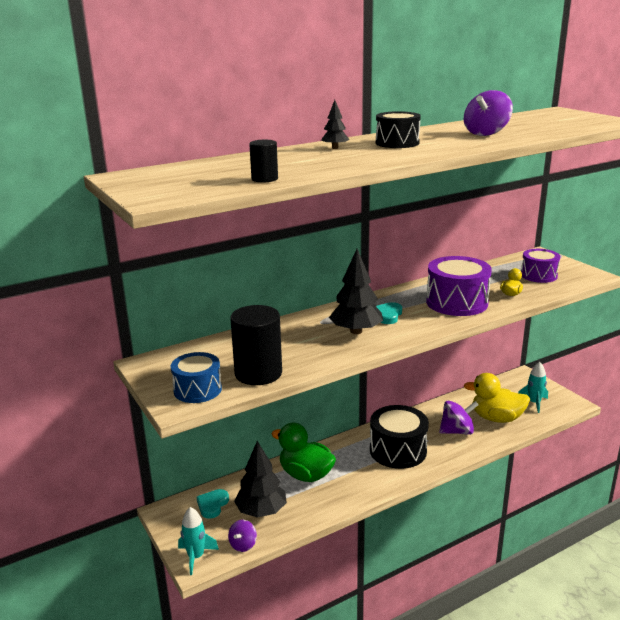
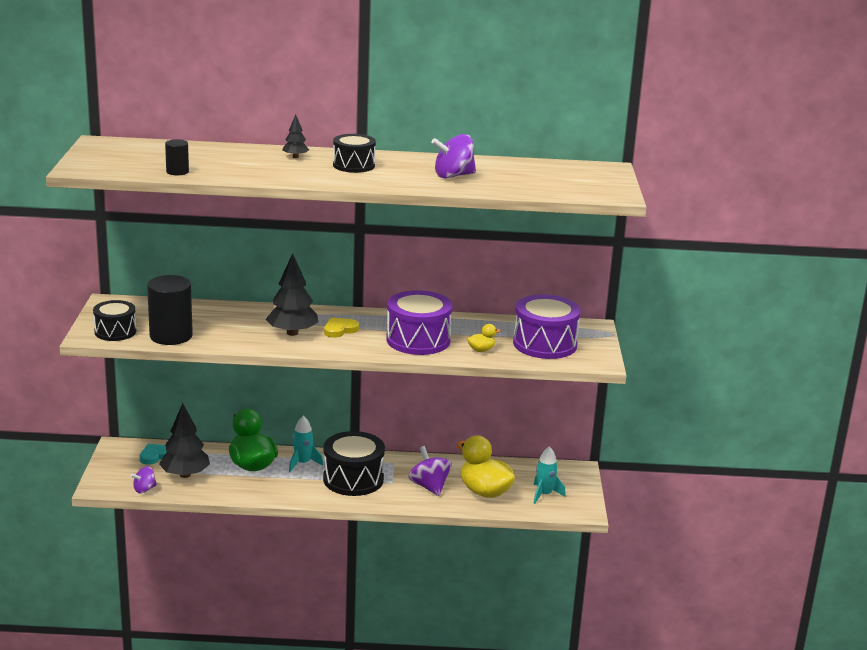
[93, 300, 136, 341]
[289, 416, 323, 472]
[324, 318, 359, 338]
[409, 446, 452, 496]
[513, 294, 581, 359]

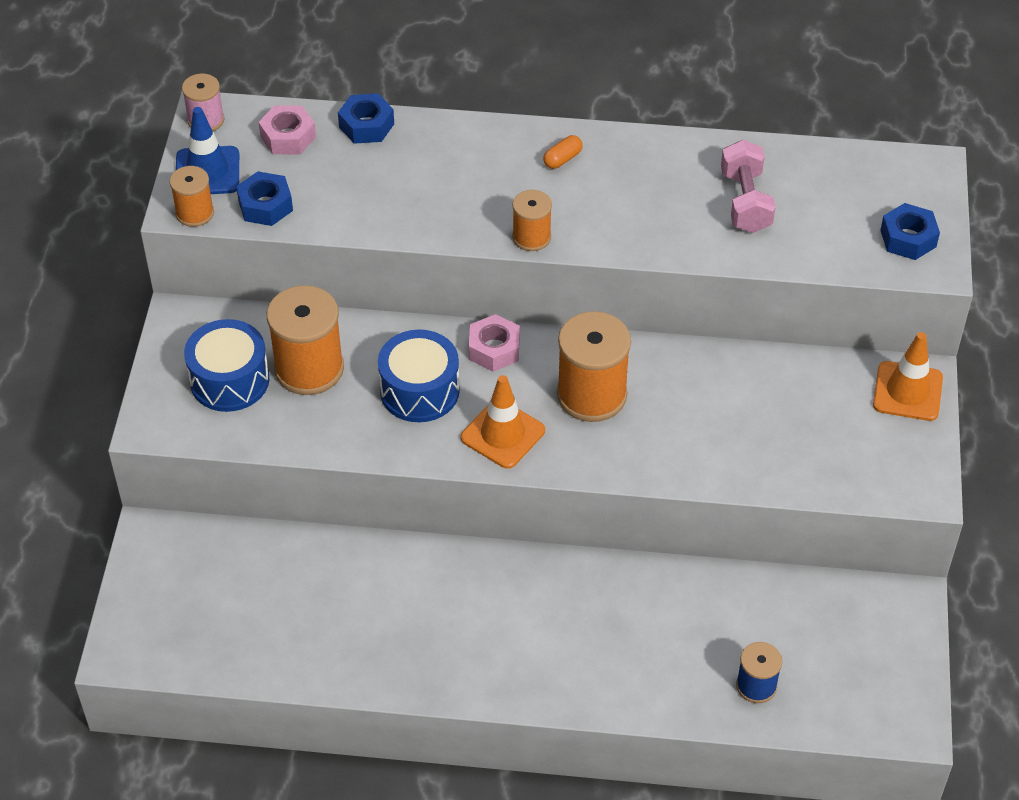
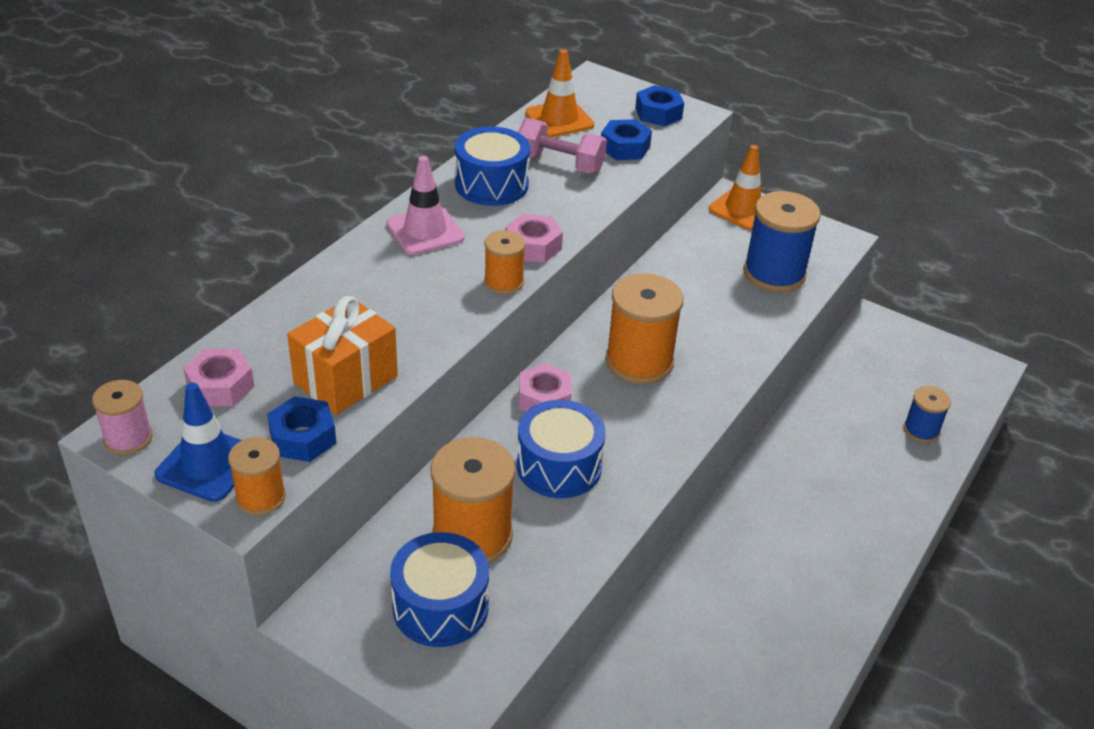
[287, 296, 398, 415]
[387, 156, 464, 255]
[455, 126, 530, 206]
[505, 214, 563, 263]
[525, 49, 594, 137]
[601, 119, 652, 160]
[743, 191, 821, 292]

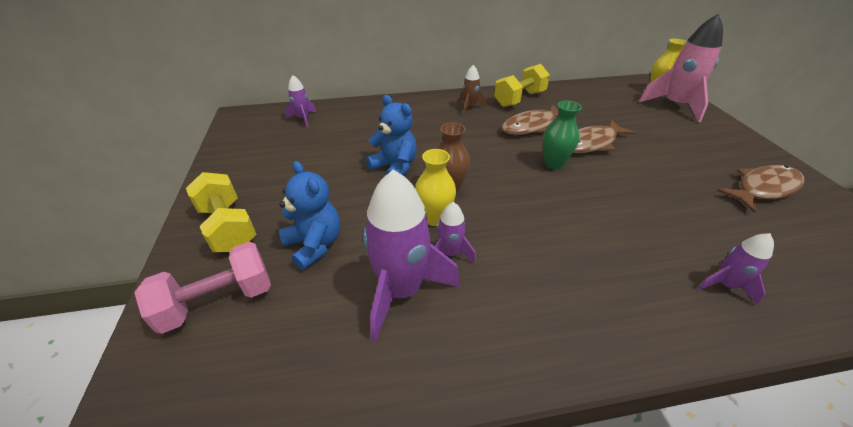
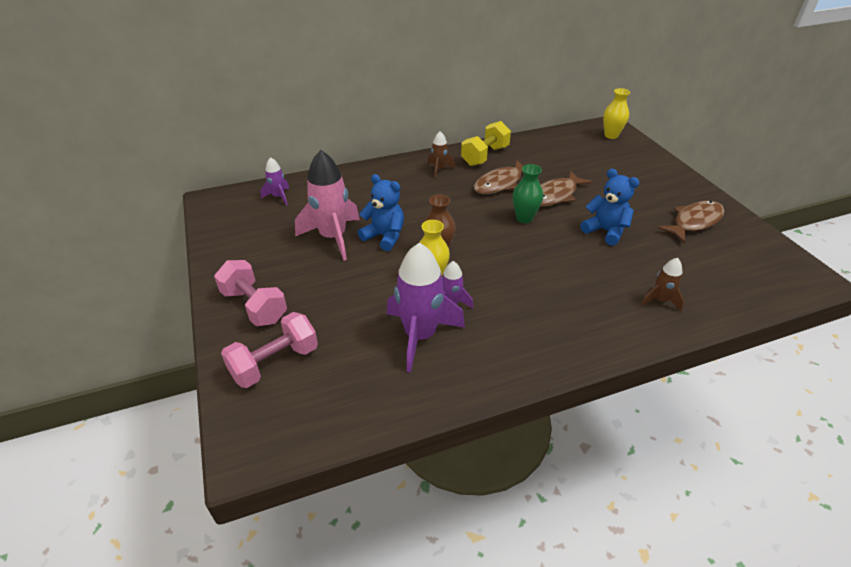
[214, 260, 287, 326]
[295, 150, 360, 261]
[580, 169, 640, 246]
[641, 258, 684, 311]

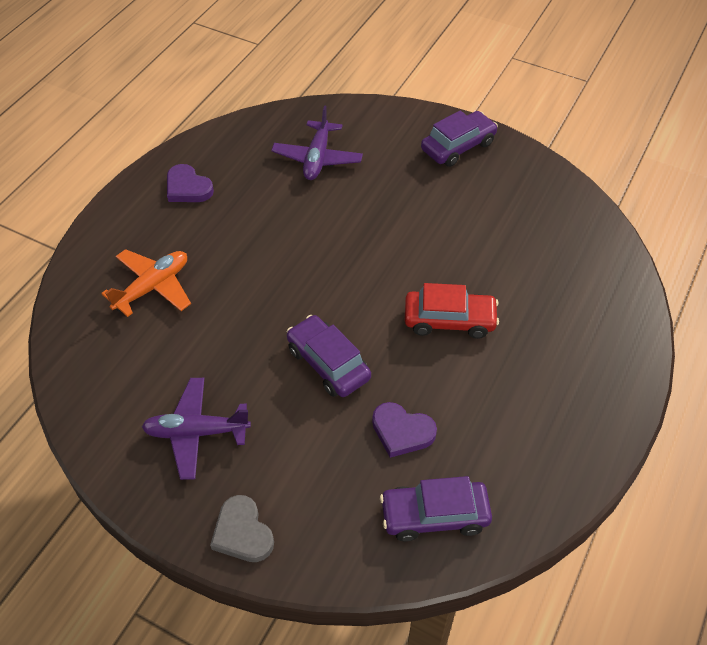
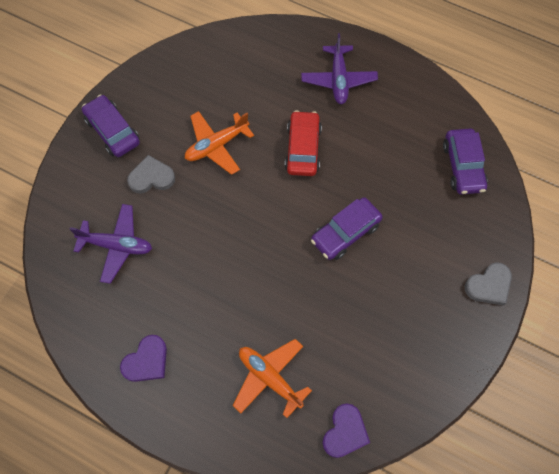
[127, 155, 175, 193]
[185, 111, 254, 175]
[301, 33, 378, 104]
[323, 403, 370, 458]

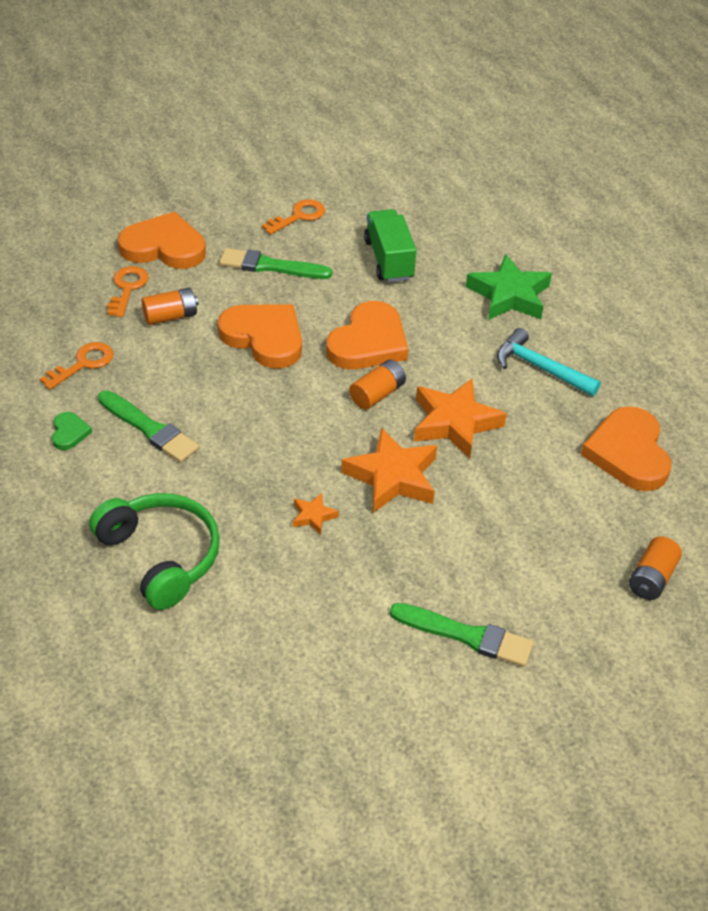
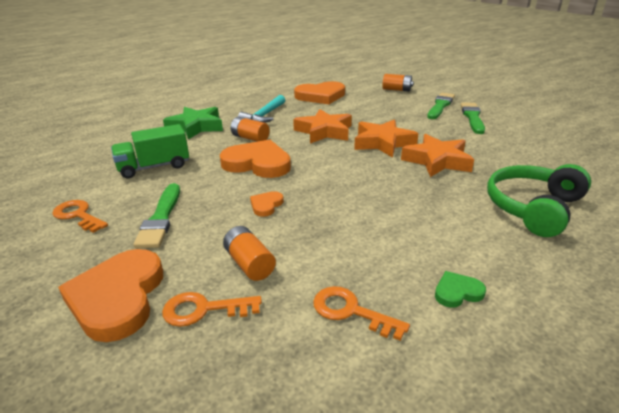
[231, 117, 270, 142]
[250, 191, 284, 217]
[401, 134, 474, 177]
[427, 93, 455, 119]

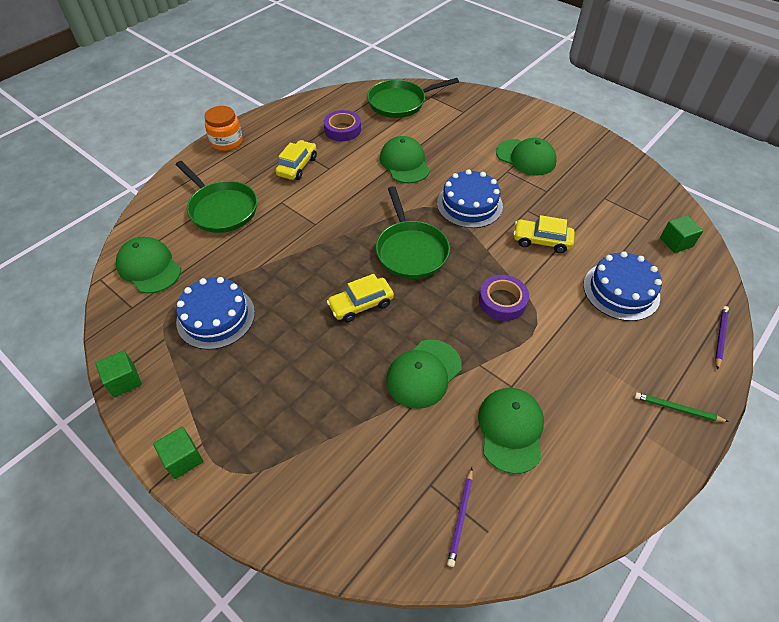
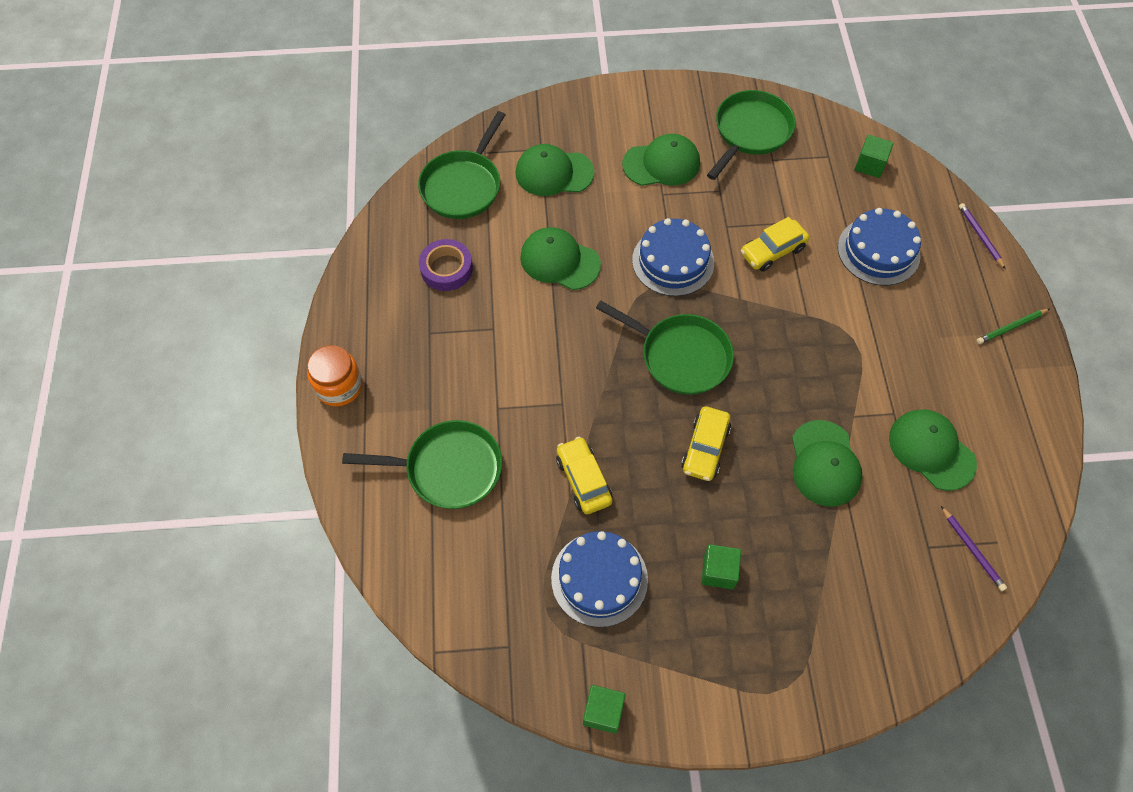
[516, 144, 595, 196]
[556, 436, 612, 514]
[701, 544, 741, 589]
[707, 90, 796, 180]
[479, 275, 529, 321] (first image)

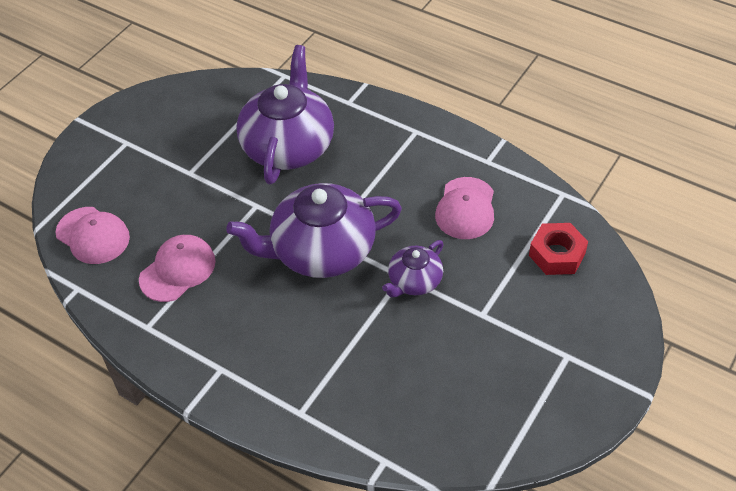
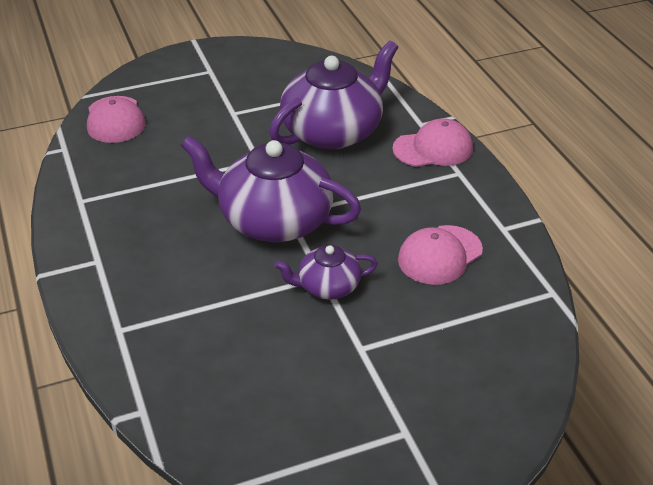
[392, 118, 473, 167]
[529, 223, 588, 275] (first image)

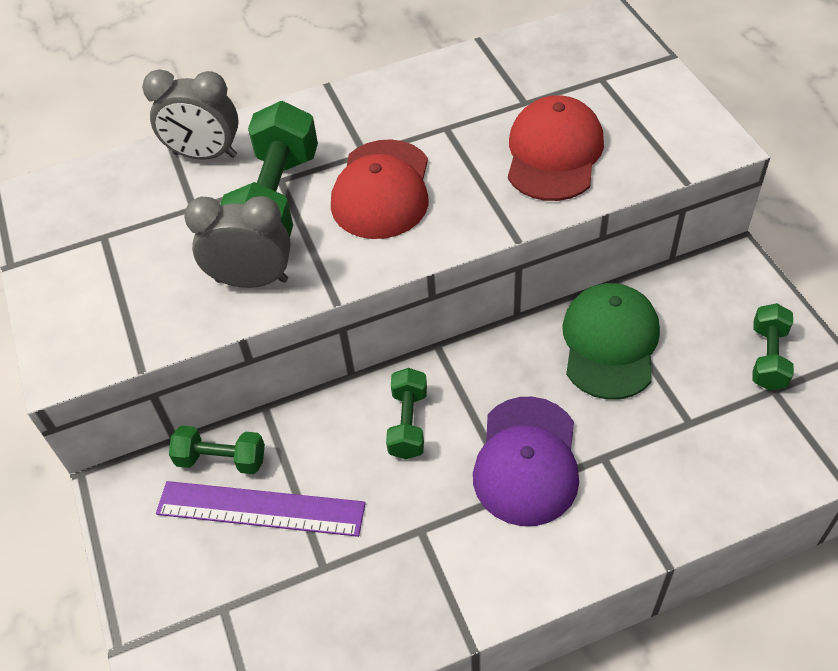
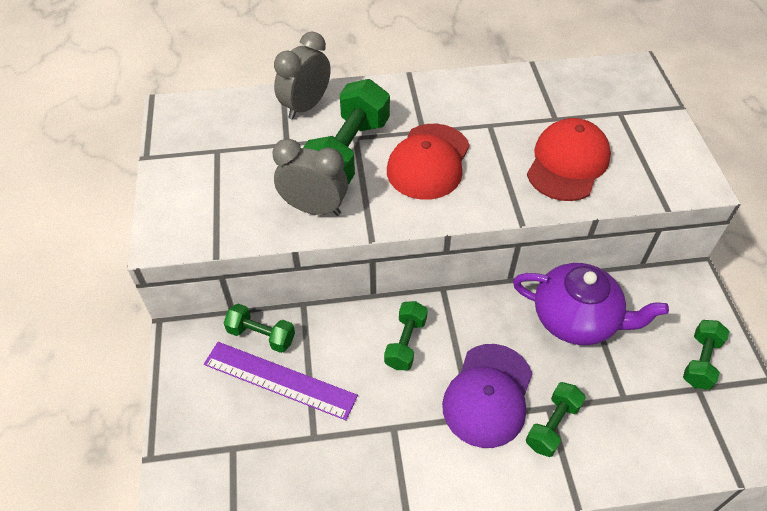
[274, 31, 330, 120]
[513, 263, 669, 345]
[526, 382, 586, 457]

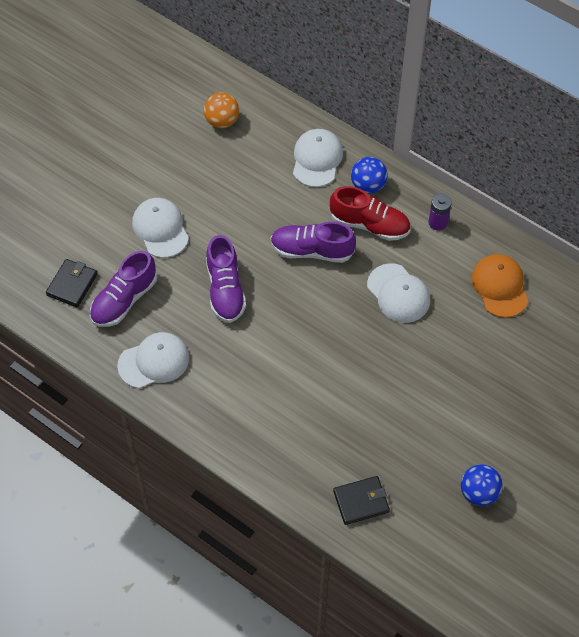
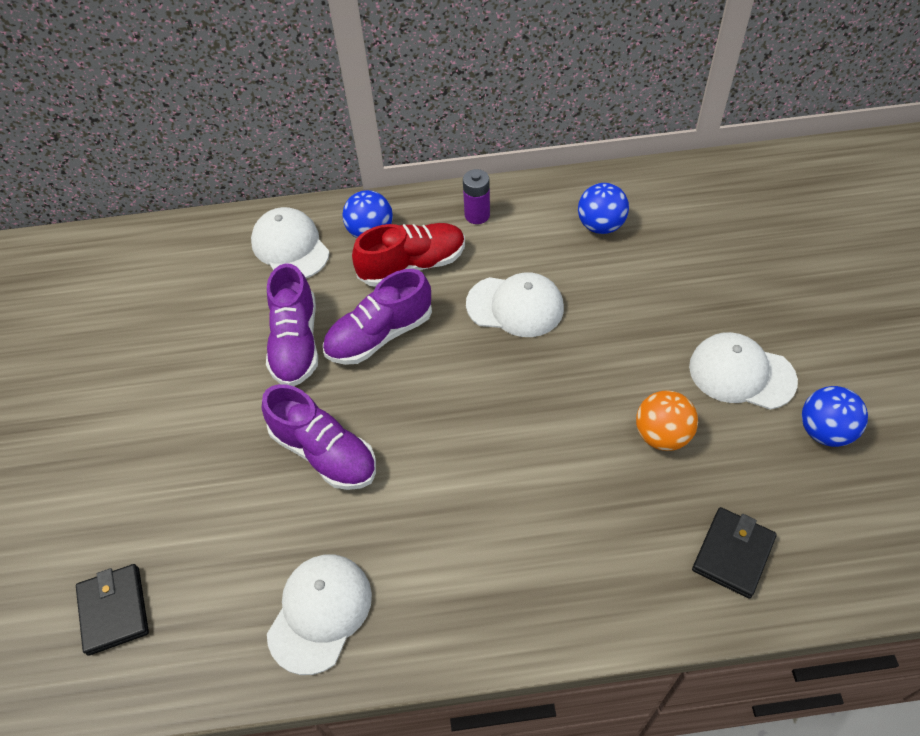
[266, 263, 318, 386]
[578, 183, 629, 234]
[636, 390, 698, 451]
[689, 332, 798, 410]

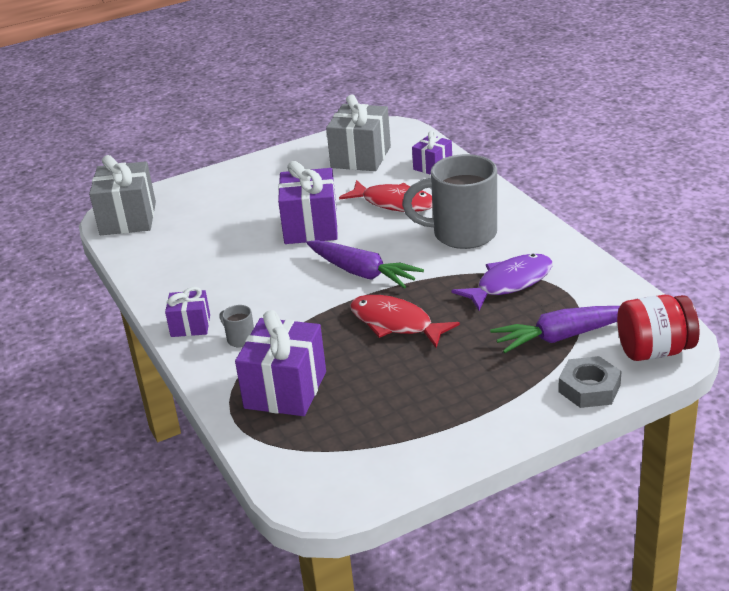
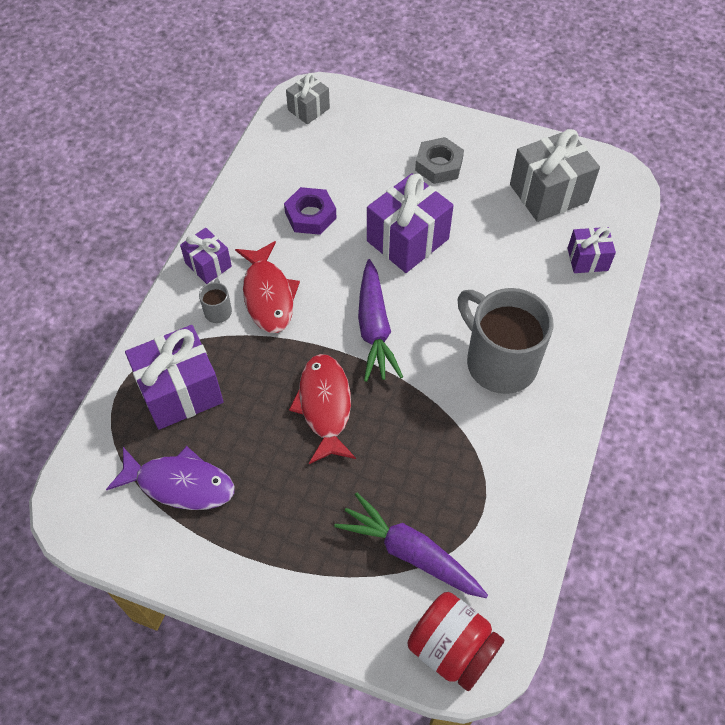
[106, 446, 234, 510]
[235, 241, 300, 333]
[284, 187, 336, 235]
[286, 73, 330, 124]
[415, 137, 464, 184]

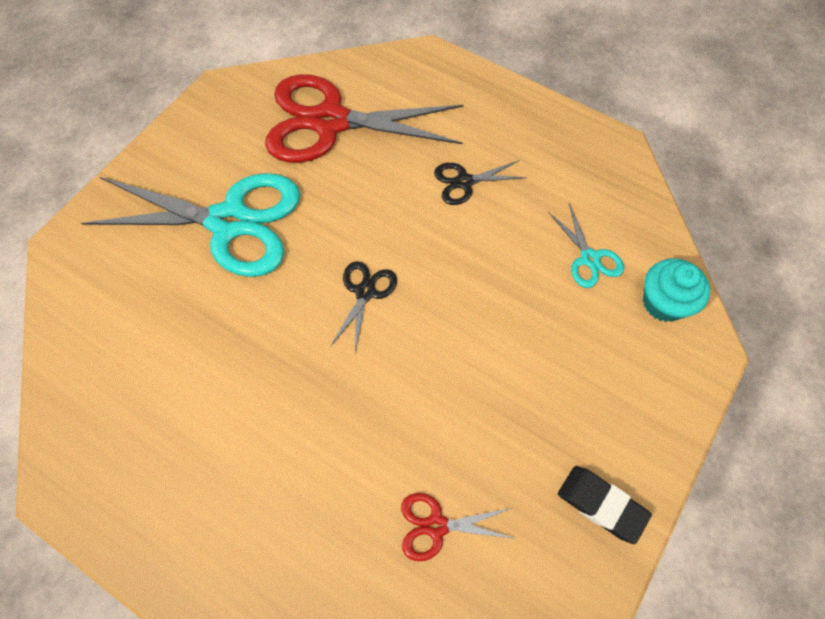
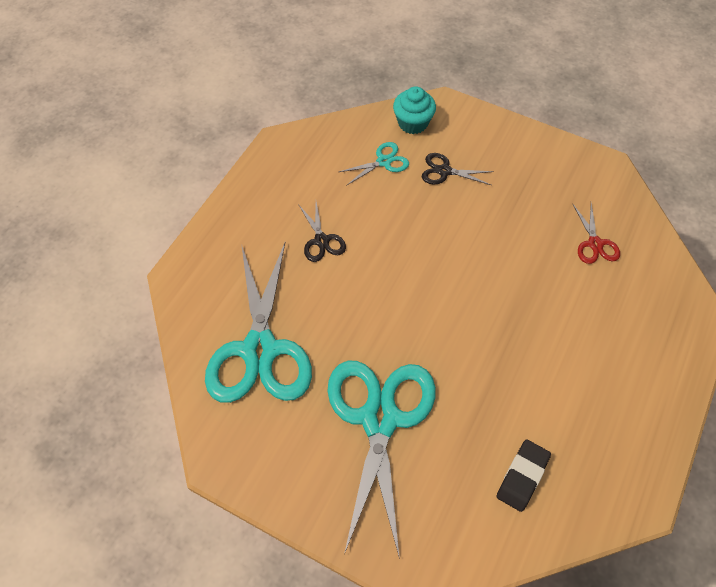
[205, 243, 312, 403]
[422, 153, 494, 185]
[496, 440, 551, 512]

